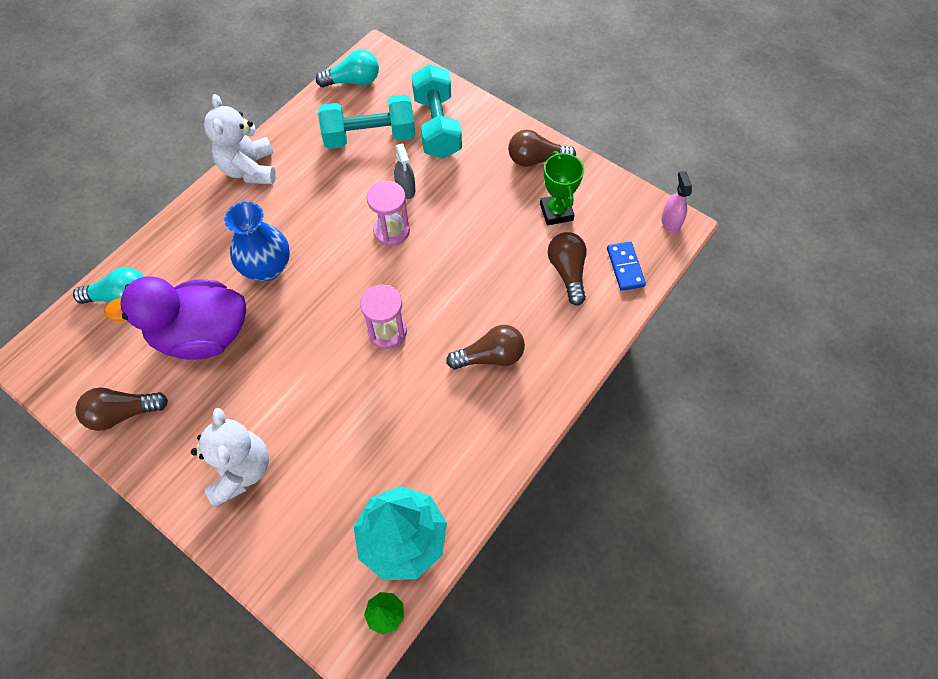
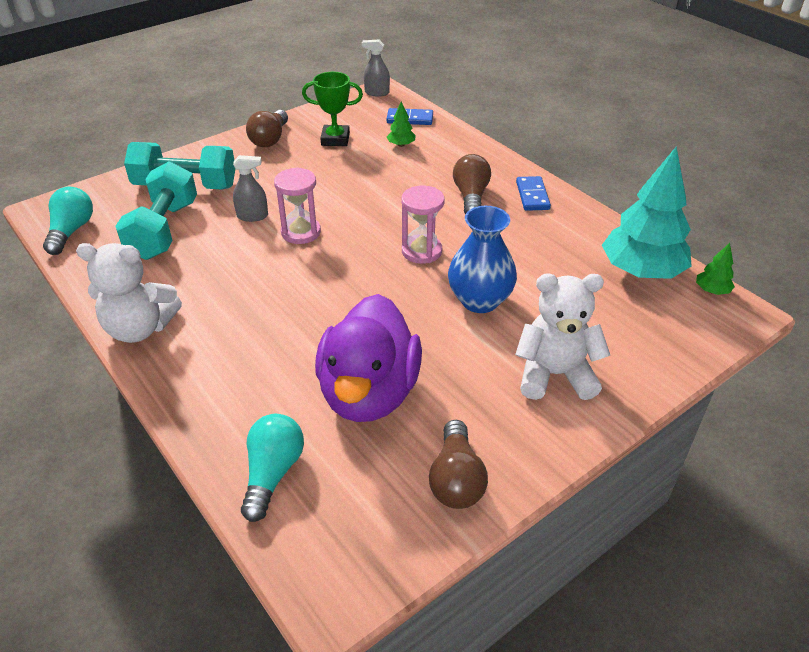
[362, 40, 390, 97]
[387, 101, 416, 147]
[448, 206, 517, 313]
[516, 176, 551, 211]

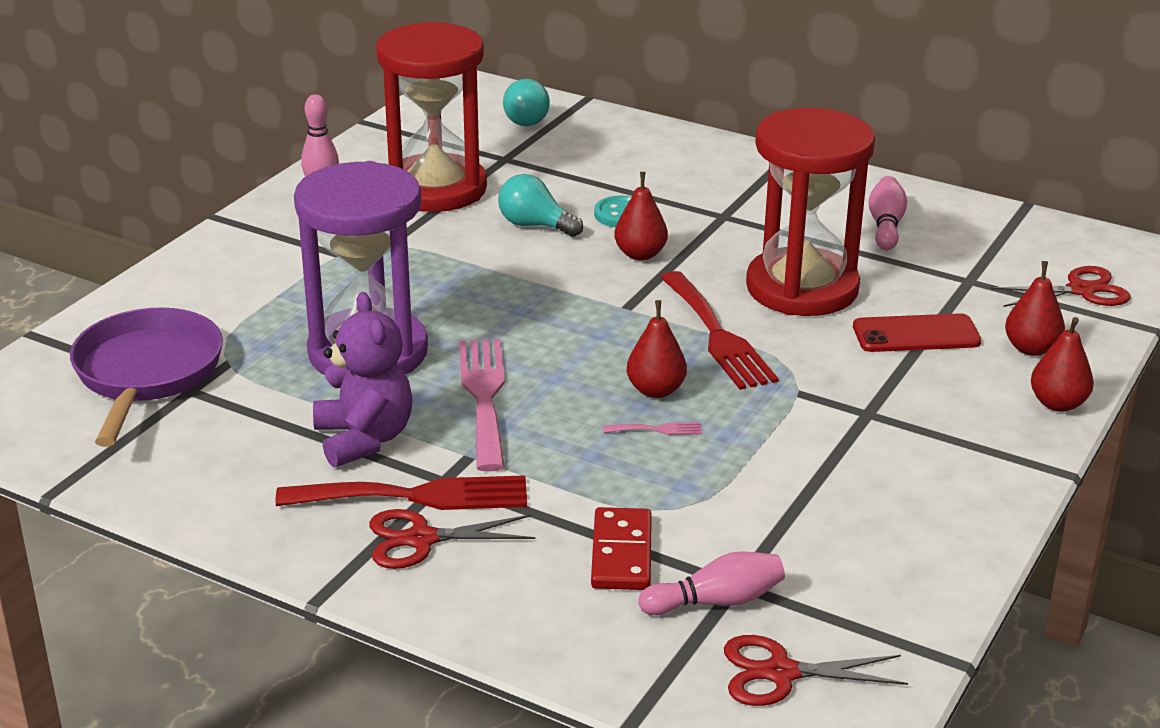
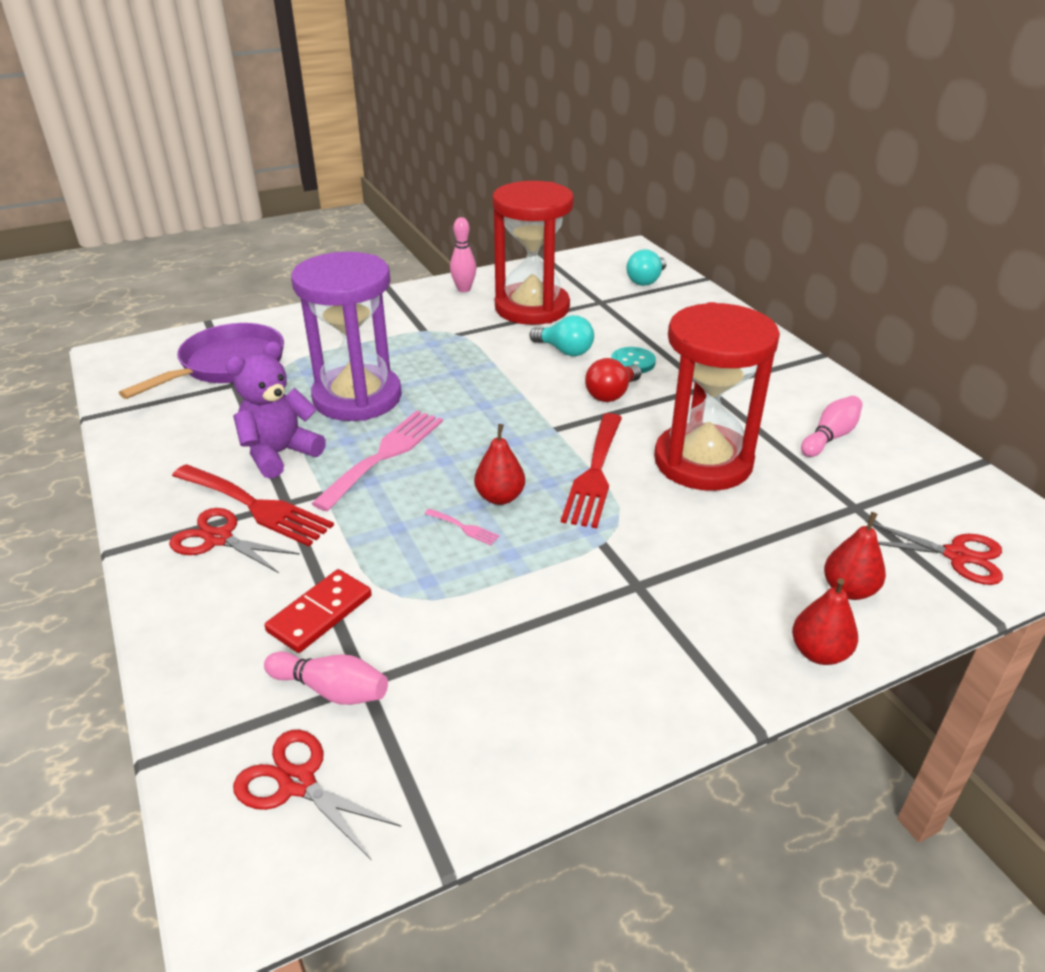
[226, 341, 326, 479]
[530, 315, 594, 356]
[585, 358, 642, 402]
[853, 313, 981, 352] (first image)

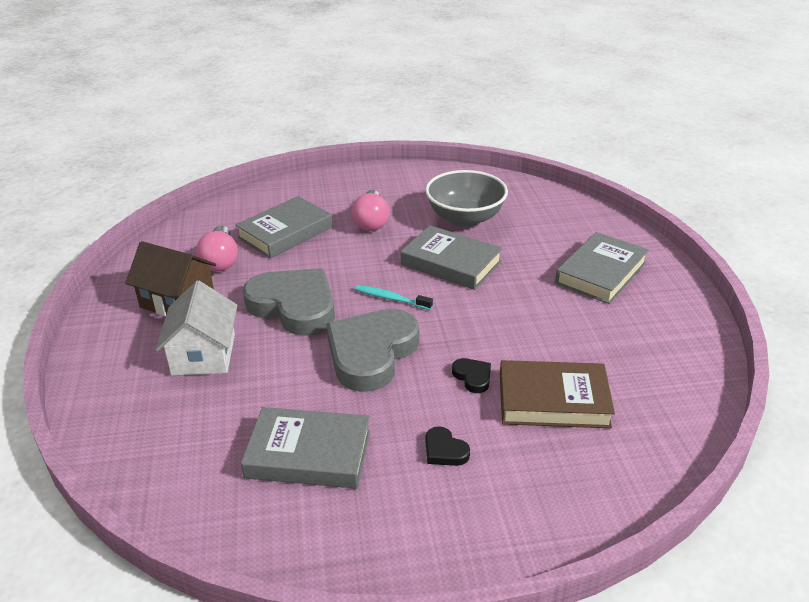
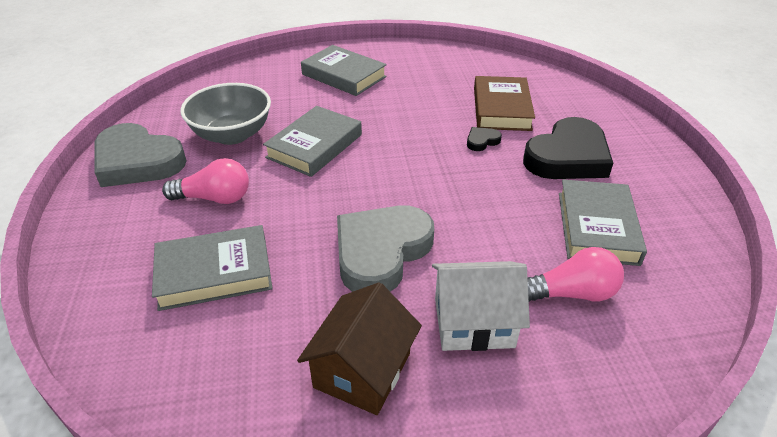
[95, 123, 186, 187]
[152, 225, 273, 311]
[523, 117, 613, 179]
[528, 247, 624, 302]
[355, 285, 433, 310] (first image)

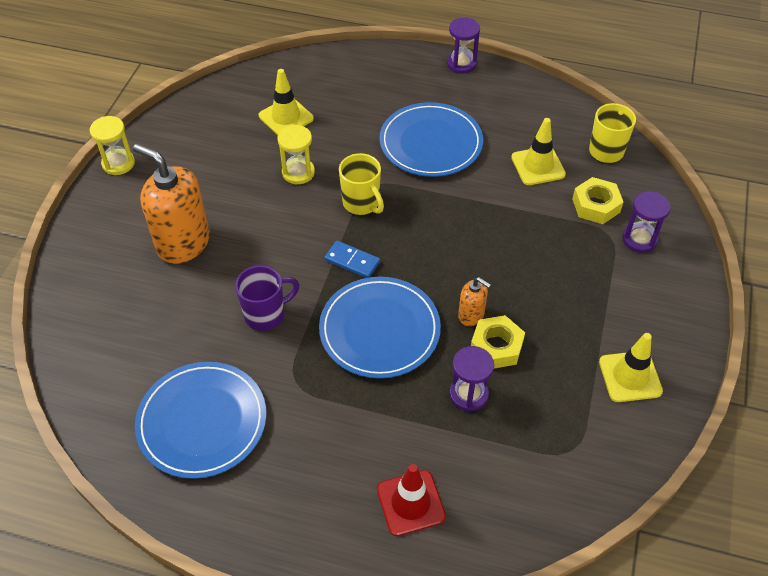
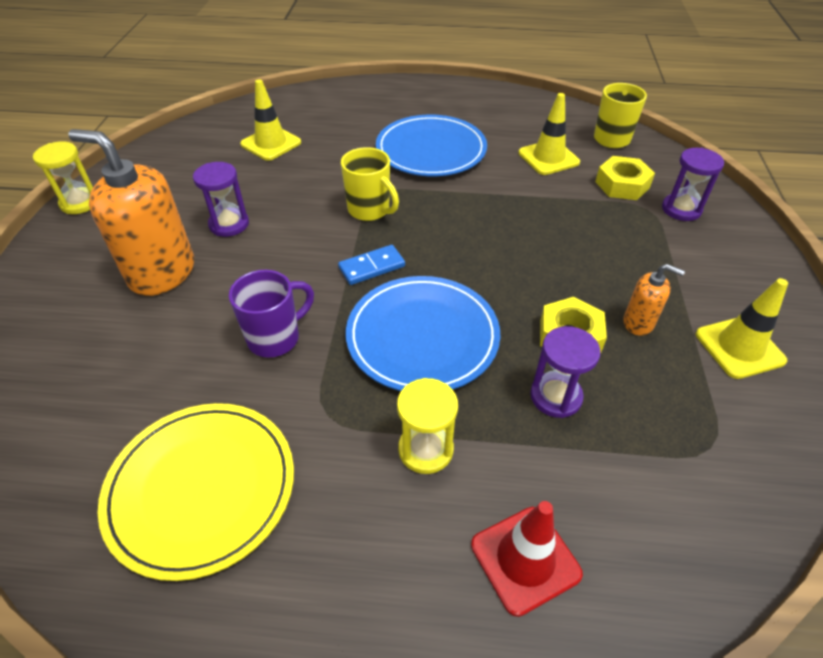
[98, 403, 294, 581]
[193, 162, 249, 237]
[338, 245, 405, 285]
[397, 378, 458, 474]
[623, 264, 685, 336]

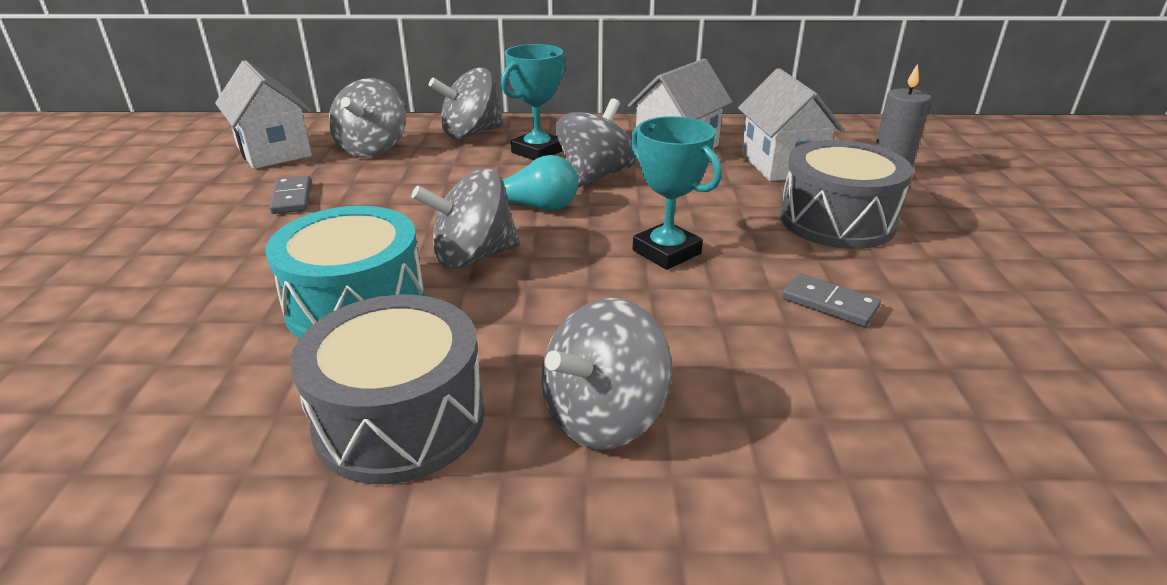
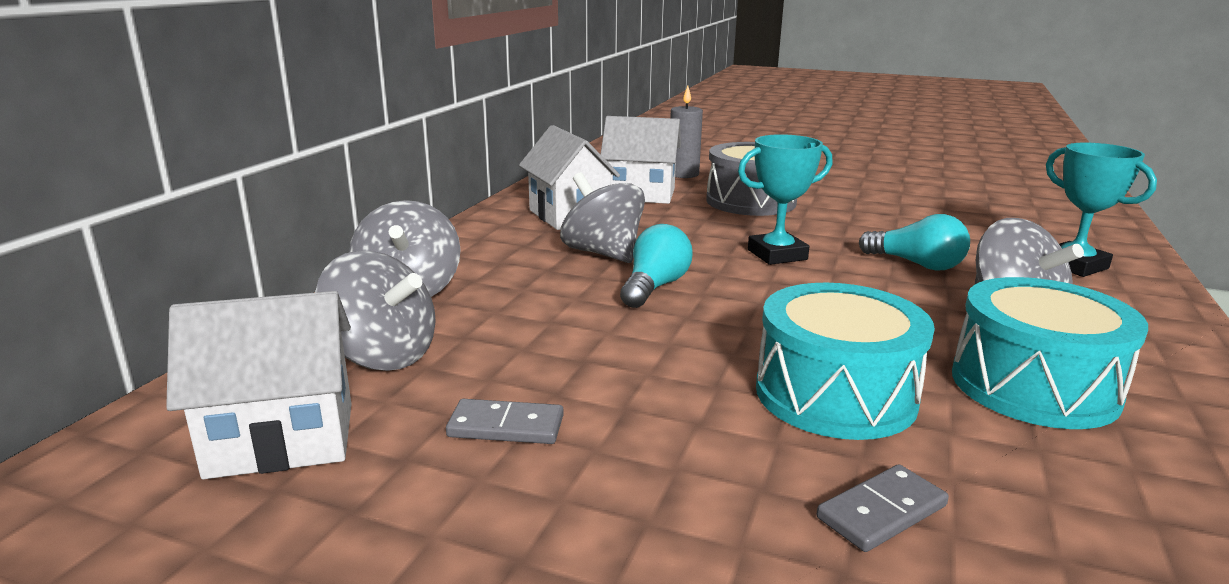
[817, 464, 949, 552]
[859, 214, 970, 270]
[952, 277, 1148, 429]
[1046, 142, 1157, 277]
[412, 169, 520, 269] (first image)

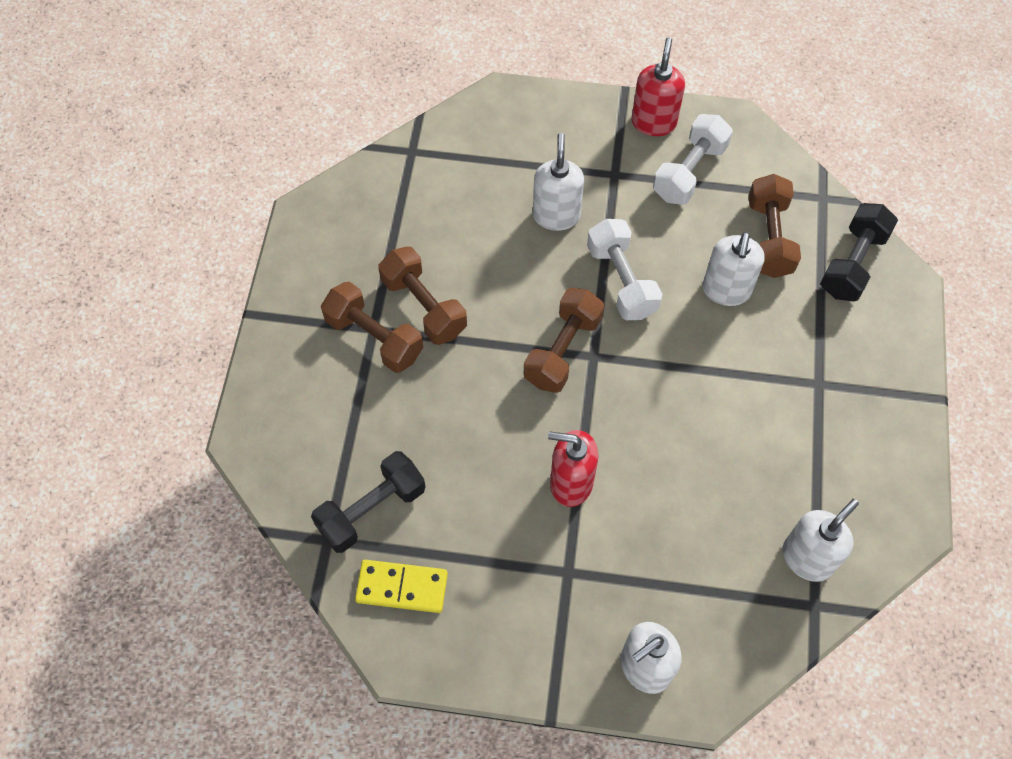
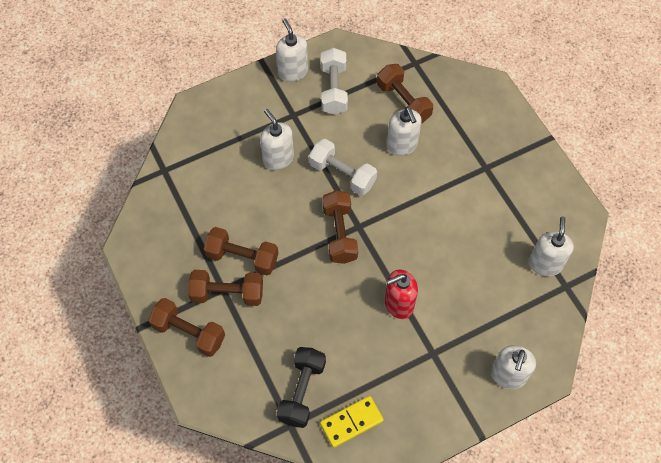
[148, 298, 225, 357]
[276, 19, 308, 82]
[820, 203, 898, 301] (first image)

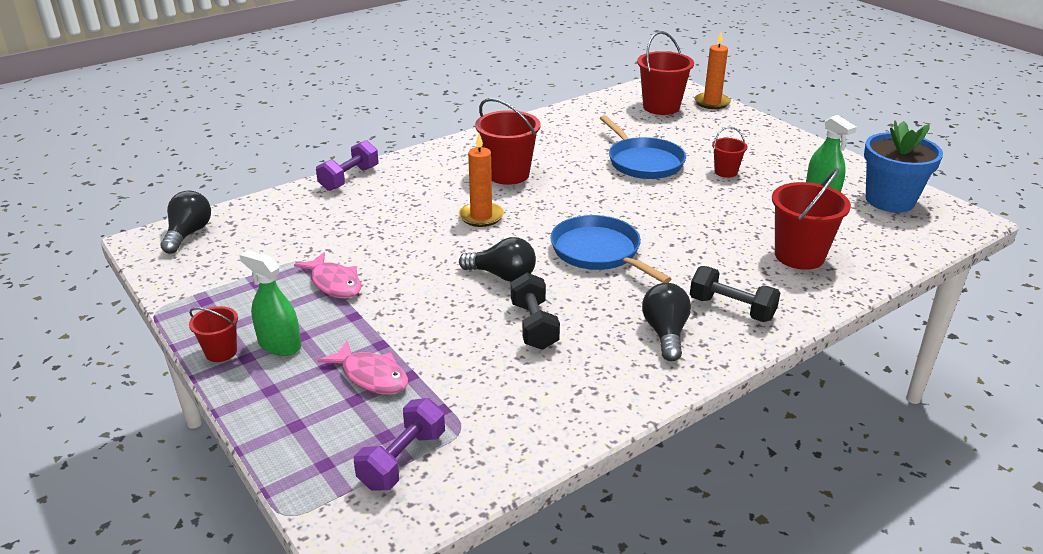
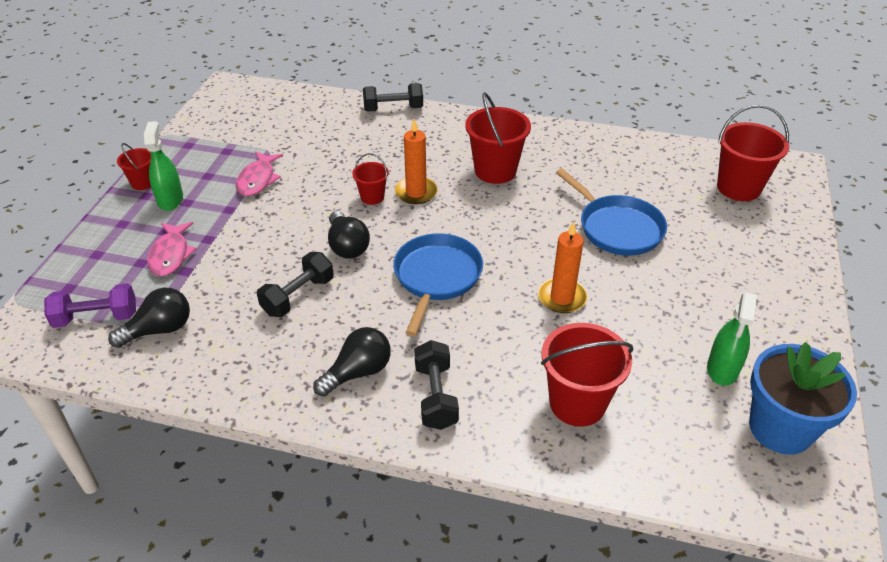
[108, 288, 190, 348]
[352, 153, 389, 205]
[363, 83, 423, 112]
[538, 221, 588, 313]
[556, 169, 667, 256]

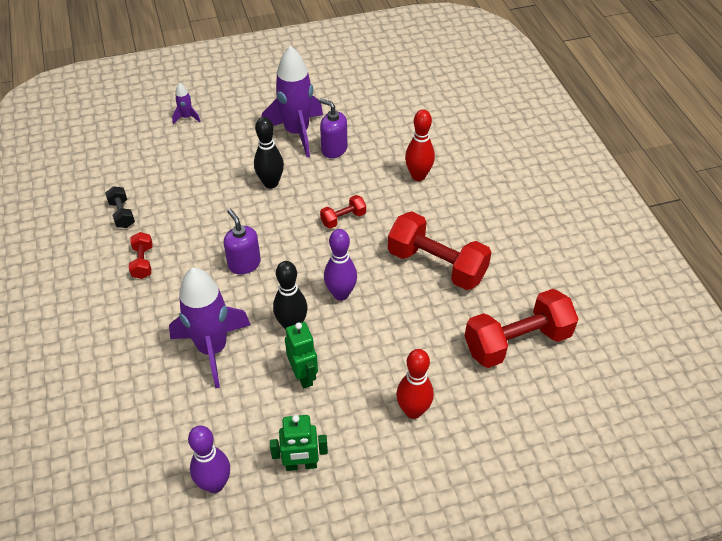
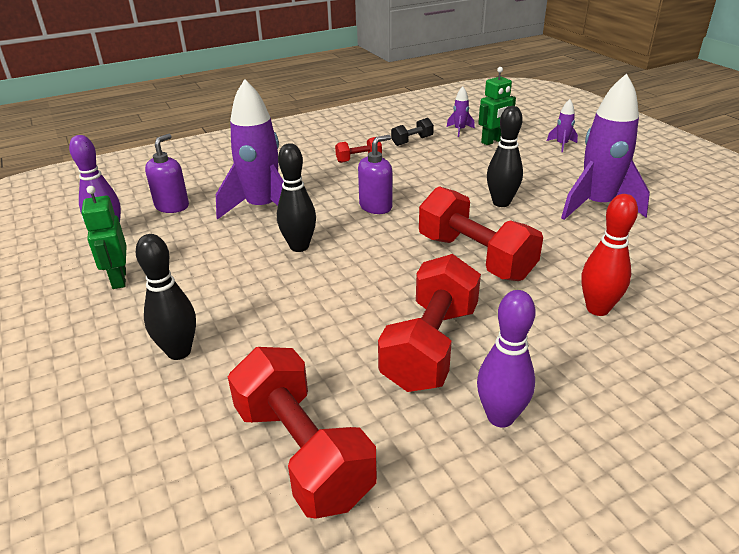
[136, 234, 196, 360]
[145, 134, 189, 213]
[419, 186, 543, 281]
[447, 87, 475, 137]
[477, 290, 535, 428]
[478, 67, 516, 145]

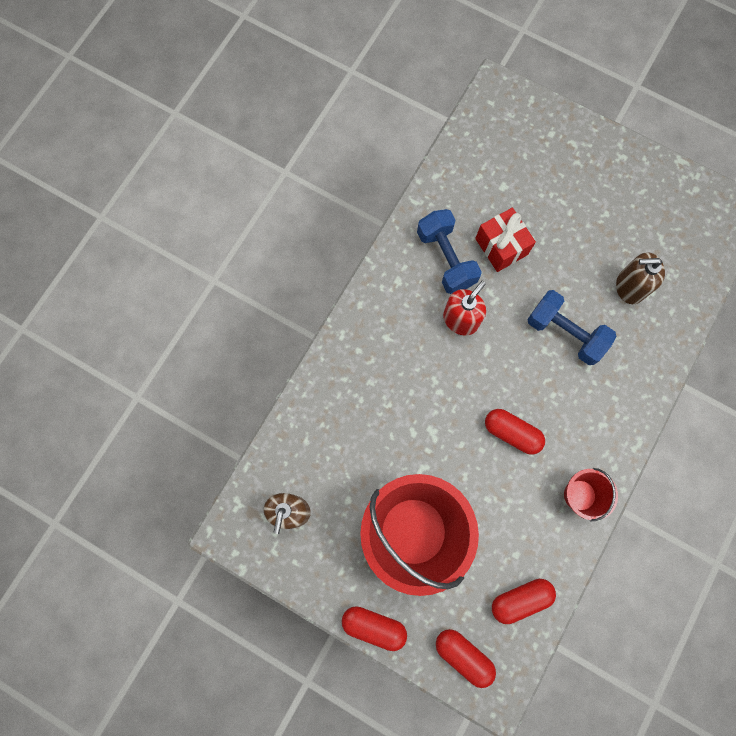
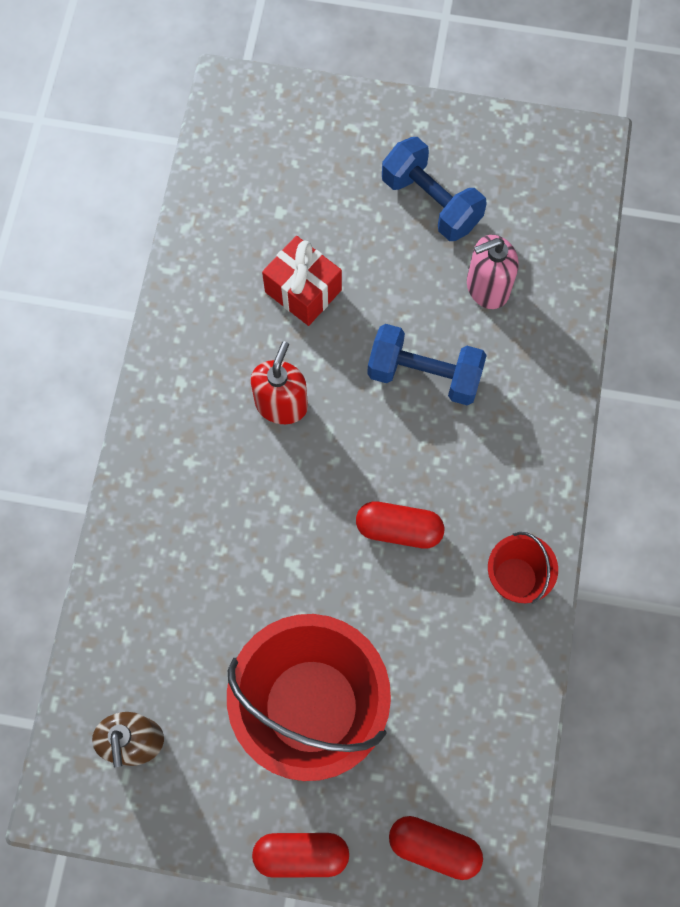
[382, 137, 487, 241]
[467, 235, 519, 309]
[492, 579, 556, 624] (first image)

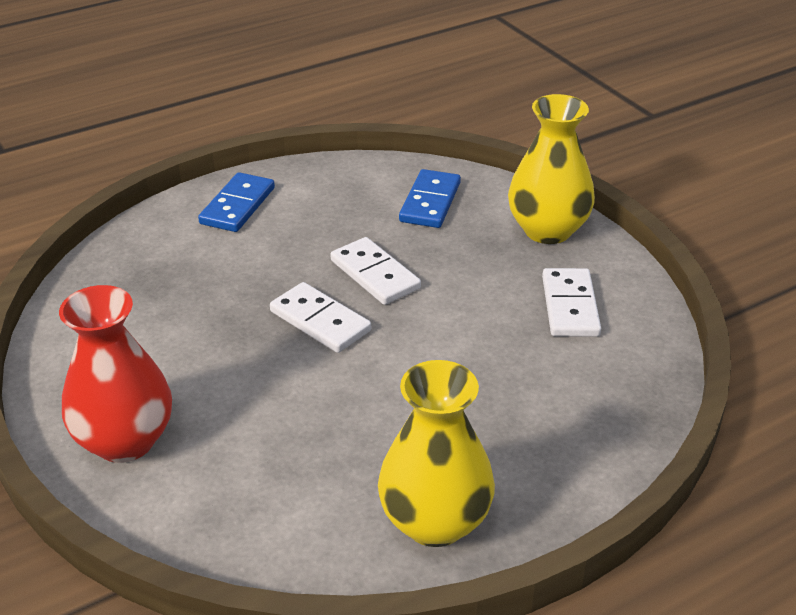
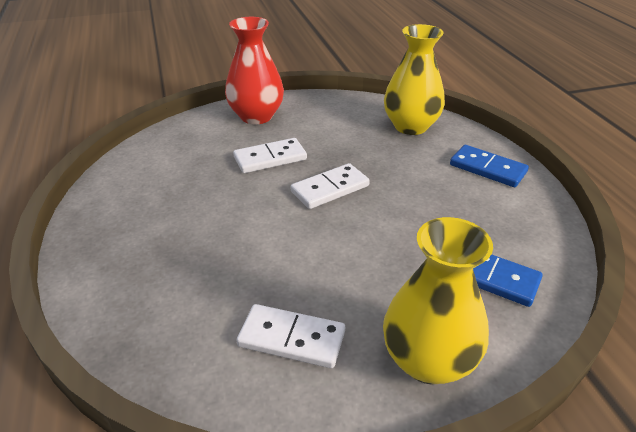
[233, 138, 307, 173]
[384, 24, 445, 135]

